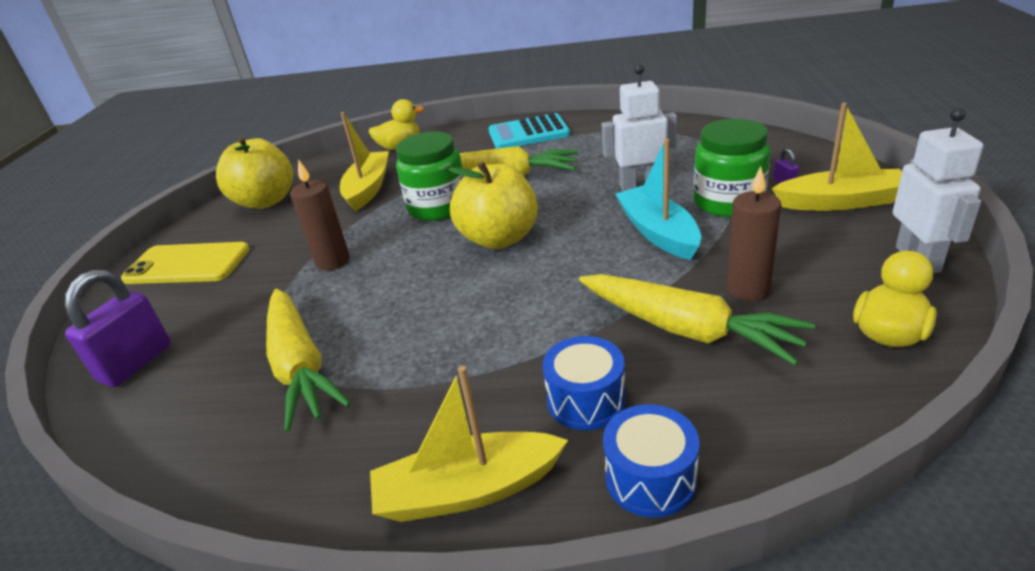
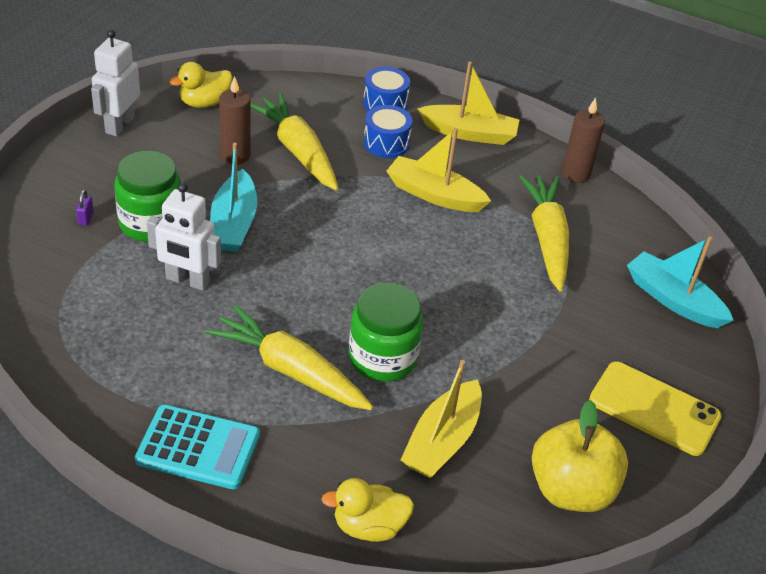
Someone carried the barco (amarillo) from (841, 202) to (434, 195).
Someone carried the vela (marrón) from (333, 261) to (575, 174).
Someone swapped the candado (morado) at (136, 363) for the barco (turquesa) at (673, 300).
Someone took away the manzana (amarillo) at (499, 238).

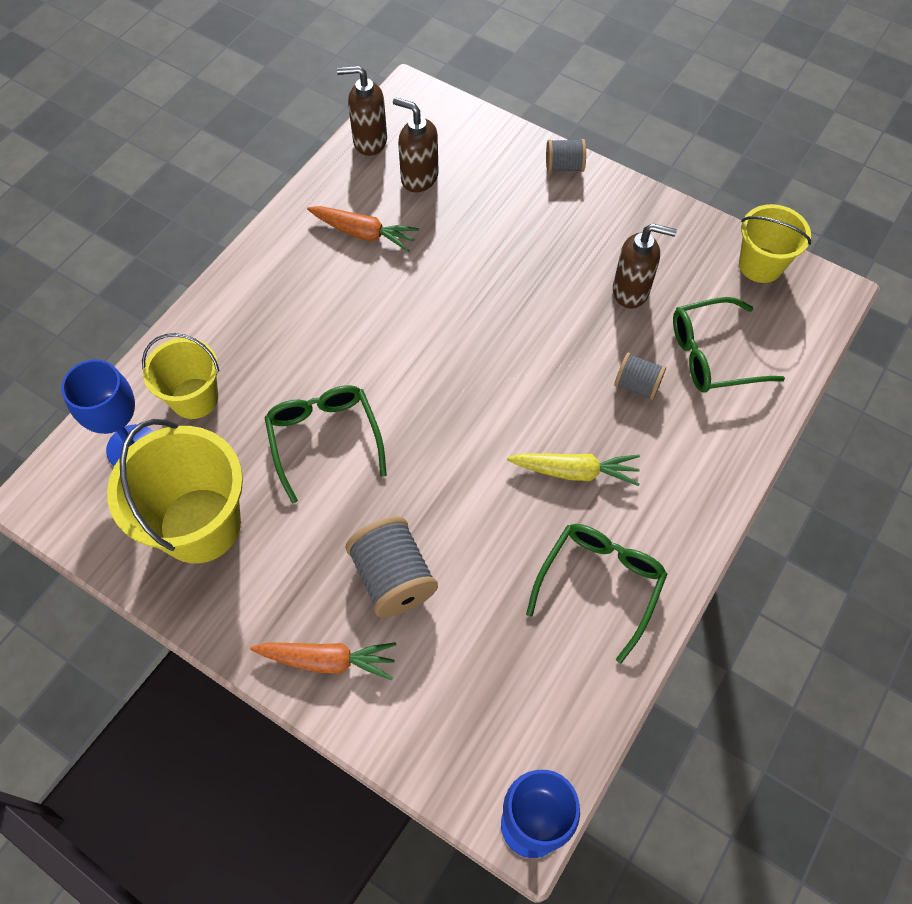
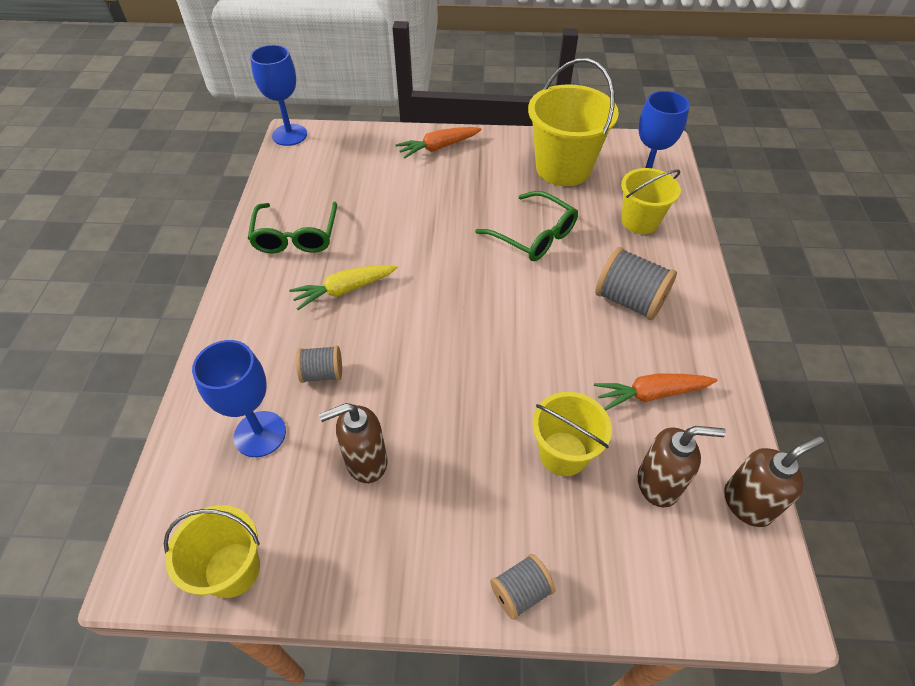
Someone swapped the gafas (verde) at (713, 355) for the copa (azul) at (260, 434).
Someone put down the balde (amarillo) at (563, 453).
Someone carried the carrete (gris) from (393, 578) to (629, 300).

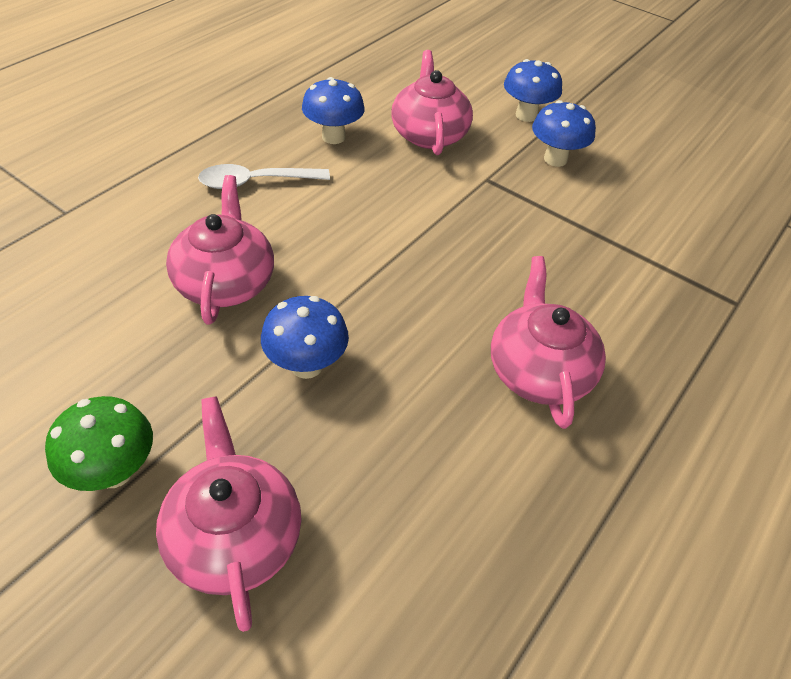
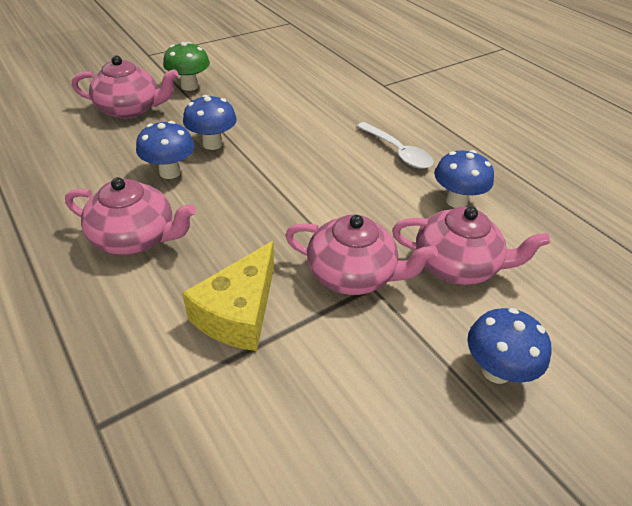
Someone carried the seta (azul) from (555, 159) to (170, 172).
Someone put down the queso (amarillo) at (239, 313).
Someone carried the tetera (rosa) from (226, 282) to (352, 274).
Someone rotated the cuchara (blanco) at (255, 182) by 135 degrees clockwise.

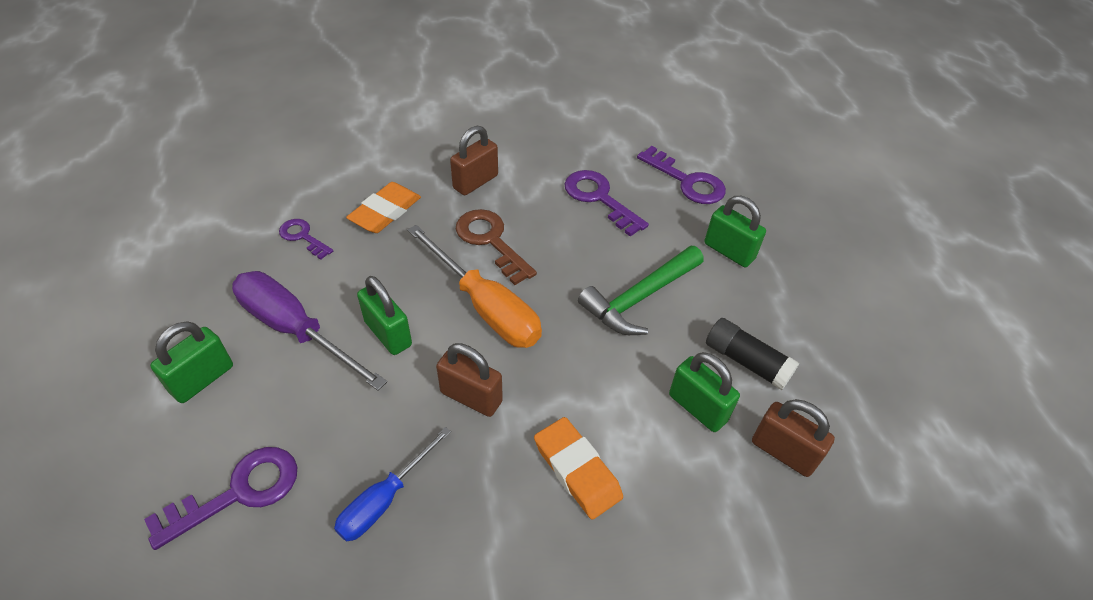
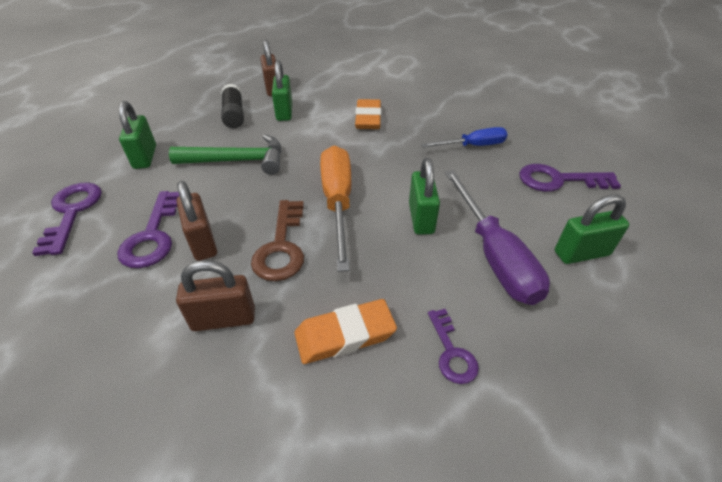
Someone carried the candado (marrón) from (471, 397) to (203, 242).

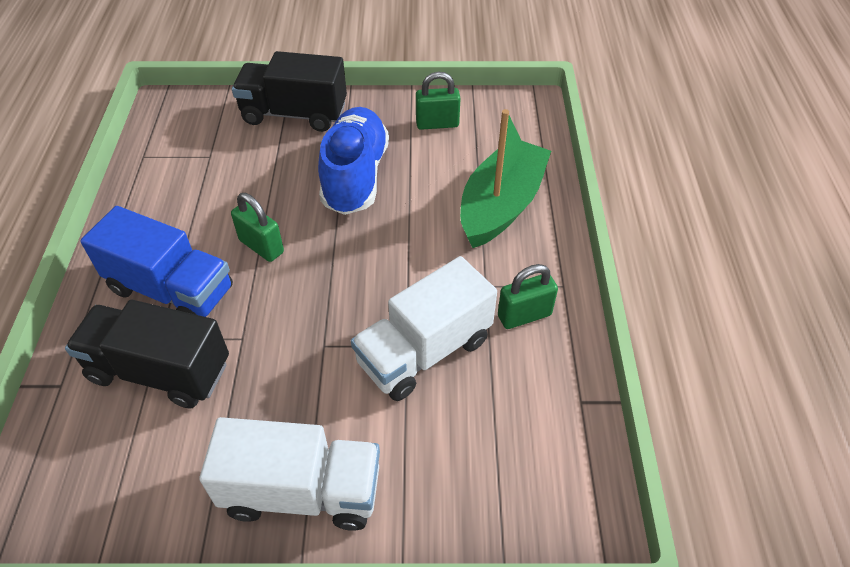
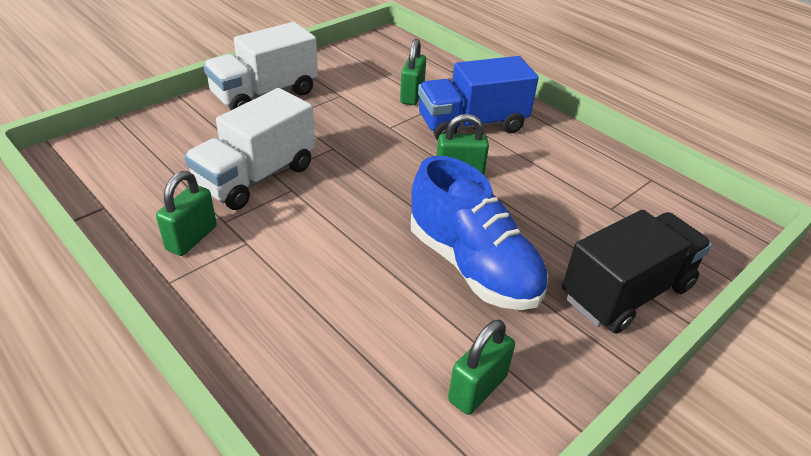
Someone rotated the camión (blanco) at (424, 351) by 150 degrees counterclockwise.
Someone swapped the camión (negro) at (159, 371) for the candado (verde) at (412, 95).
Someone took away the barco (verde) at (501, 205).

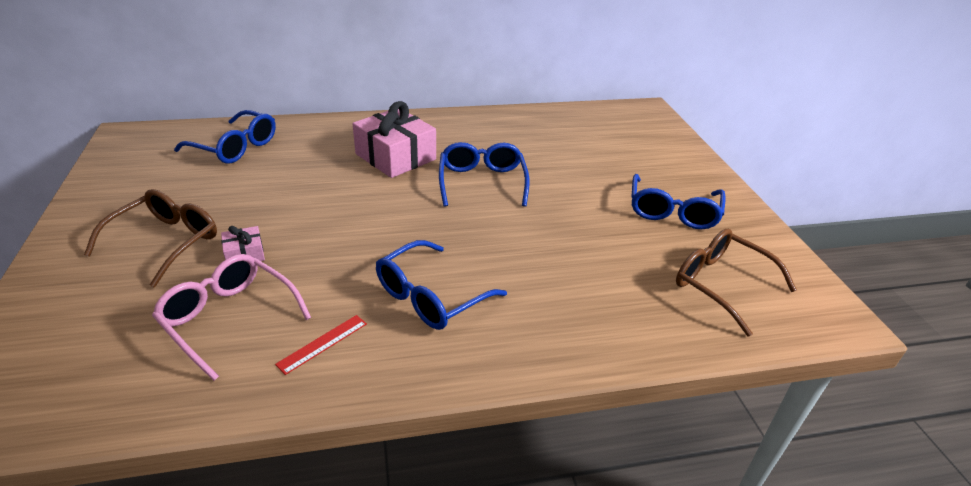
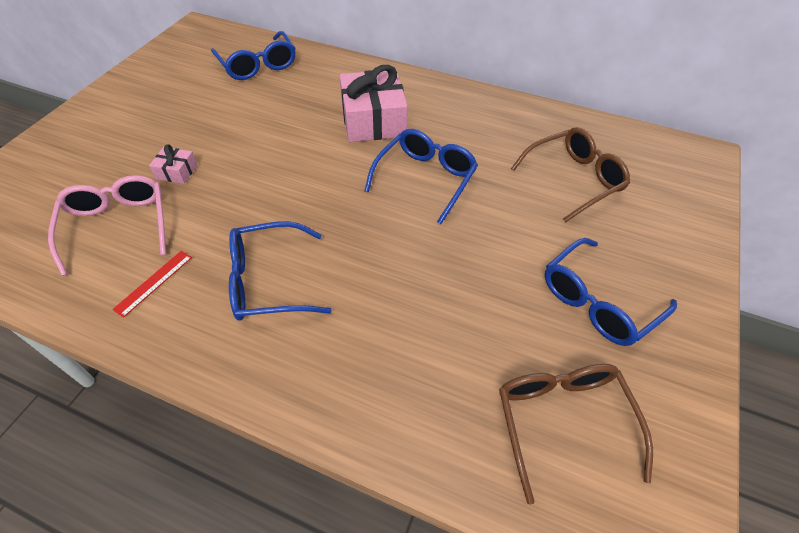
Someone rotated the regla (rojo) at (323, 343) by 45 degrees counterclockwise.
Someone carried the gafas (marrón) from (166, 242) to (574, 179).

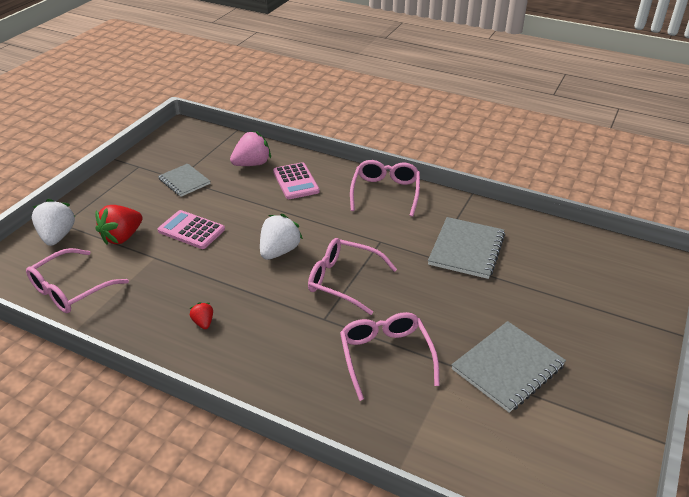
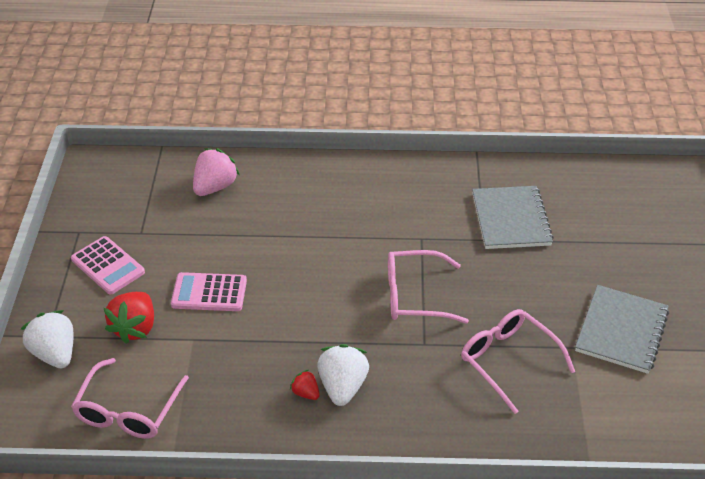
Someone carried the calculadora (rosa) from (296, 181) to (108, 266).
Someone carried the fresa (blanco) from (279, 251) to (342, 387).
Someone took away the cuaderno (gris) at (184, 181).
Someone took away the gafas (rosa) at (385, 192).

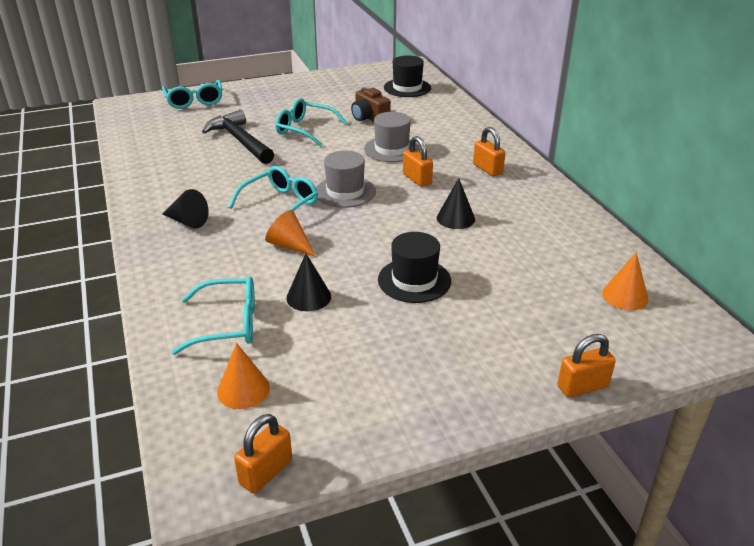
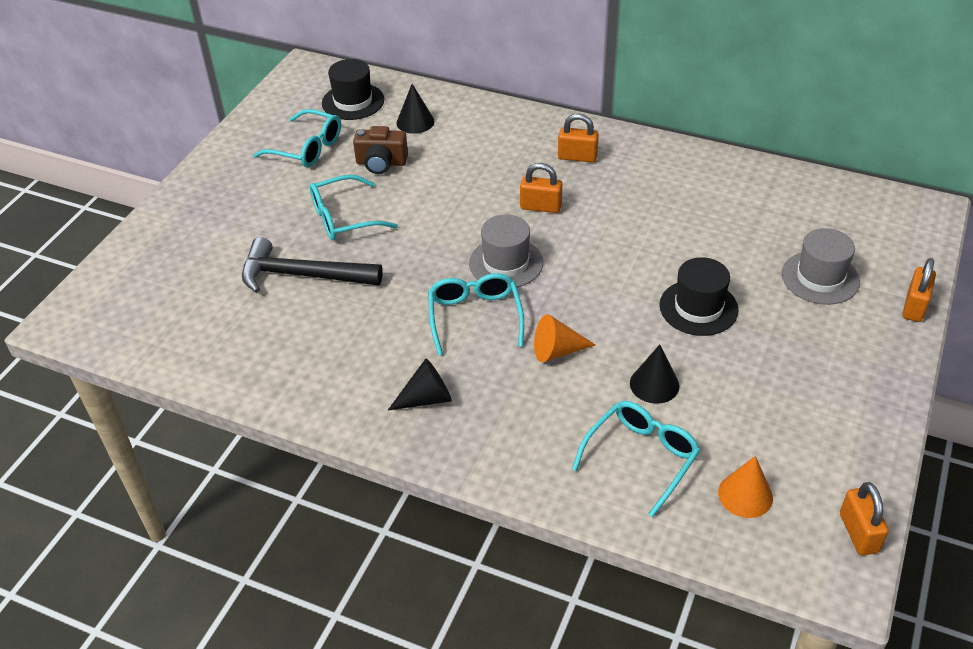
Someone carried the gafas (turquesa) from (194, 101) to (307, 148).
Someone carried the cono (negro) from (455, 218) to (415, 122).
Someone carried the sombrero (gris) from (391, 149) to (820, 278).
Someone took away the cono (naranja) at (625, 296).

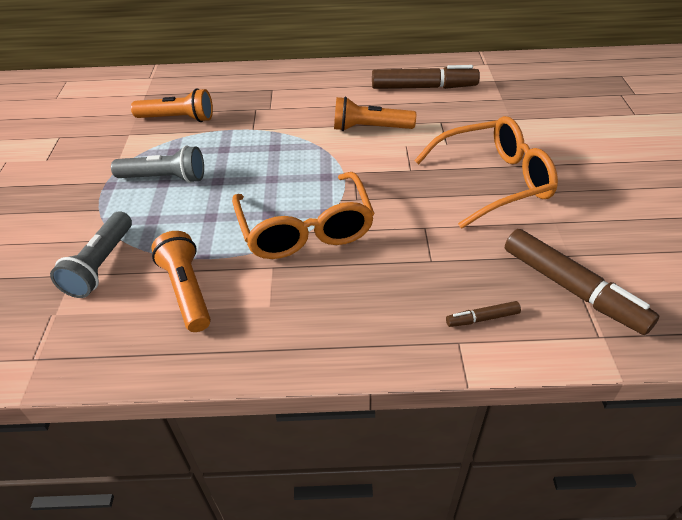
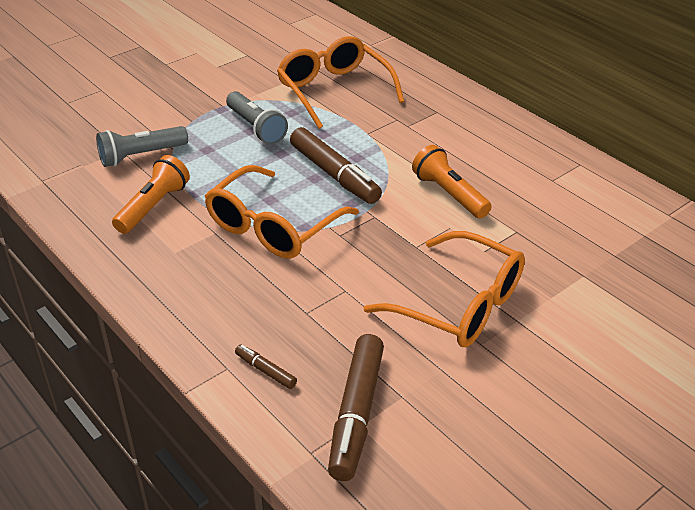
Someone swapped the lámpara de mano (naranja) at (178, 119) for the gafas (naranja) at (334, 90).
Someone carried the rotulador (marrón) from (423, 87) to (334, 174).

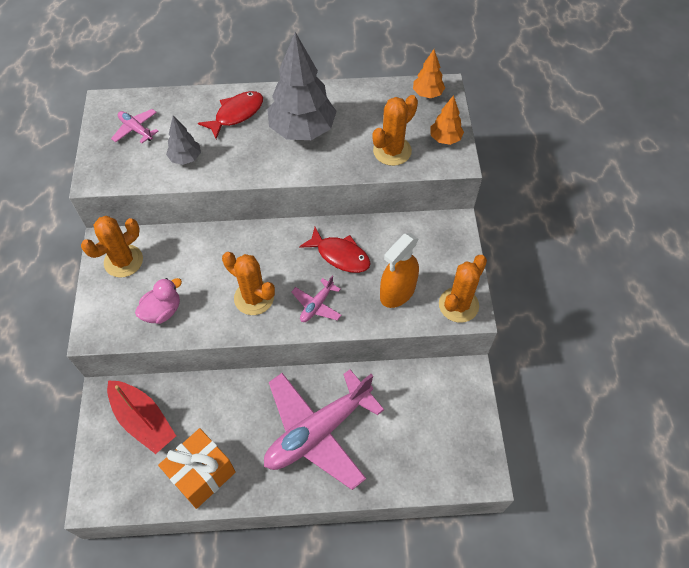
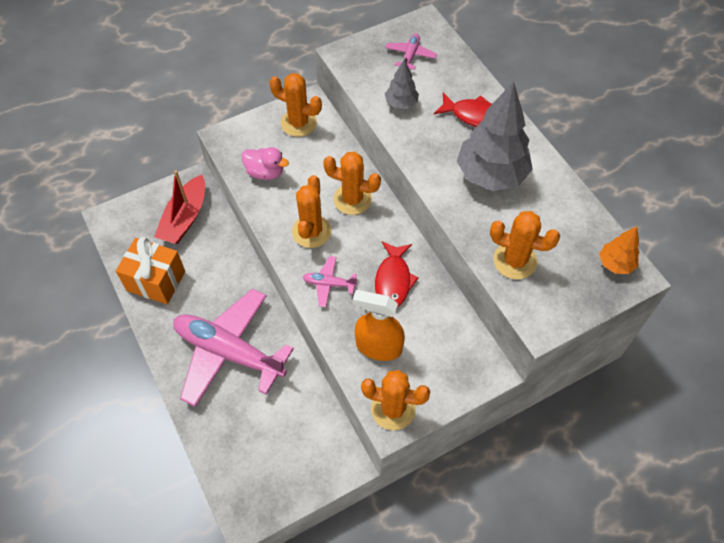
Someone put down the cactus (naranja) at (352, 199).
Someone took away the árbol (naranja) at (445, 139).

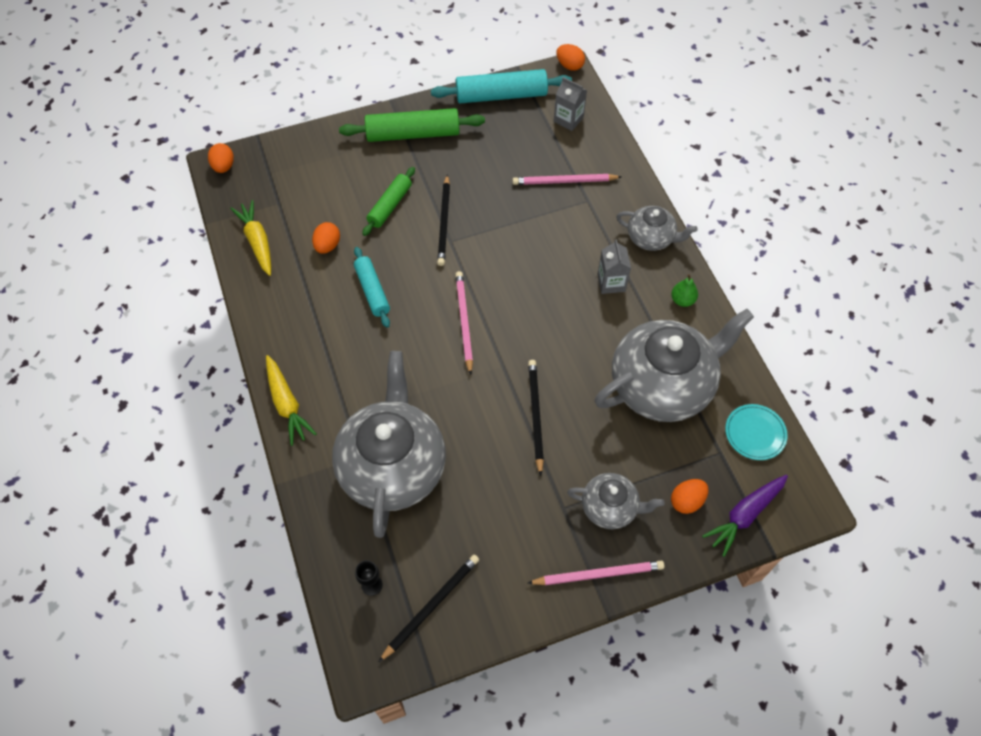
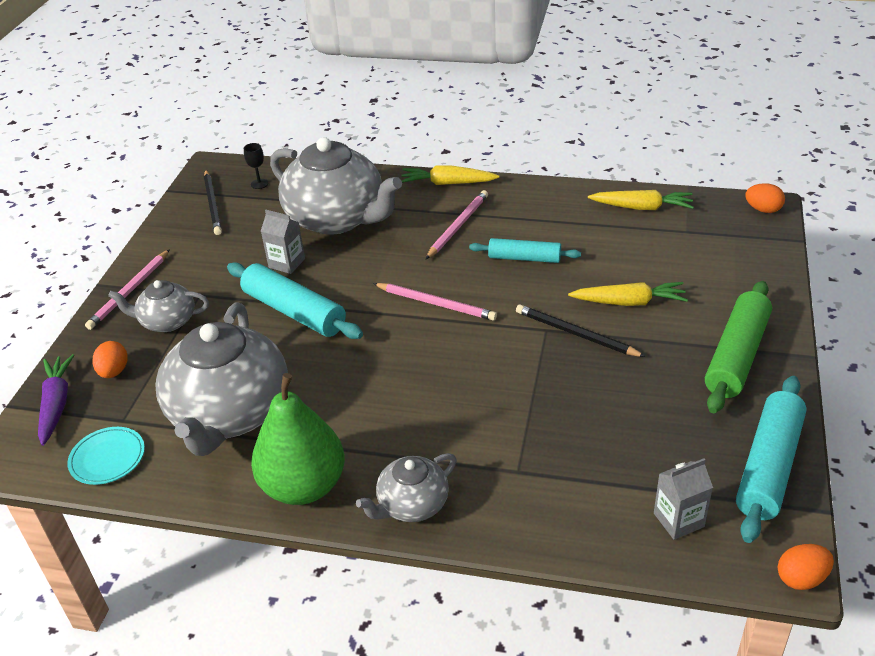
Someone rotated the tetera (gris) at (610, 507) by 45 degrees clockwise.
Someone swapped the lápiz (negro) at (535, 416) for the rodillo (turquesa) at (294, 311).
Someone scaled the pera (verde) at (682, 300) by 2.48.
Someone carried the cartón de leche (gris) from (611, 282) to (287, 263).
Someone carried the lápiz (rosa) from (565, 181) to (457, 226).
Someone swapped the rodillo (verde) at (390, 206) for the zanahoria (amarillo) at (629, 302).
Someone took away the huevo (naranja) at (327, 246).

